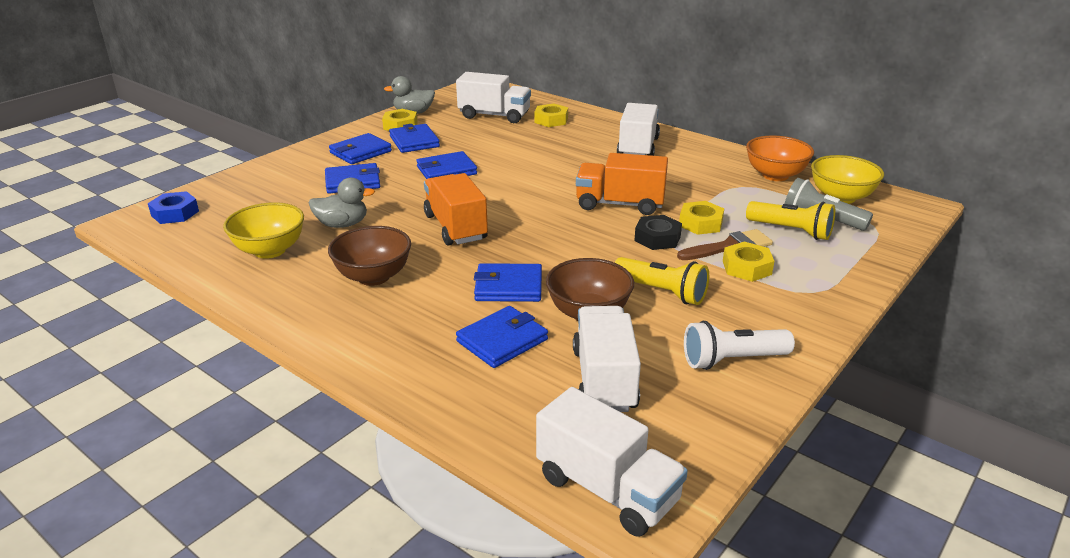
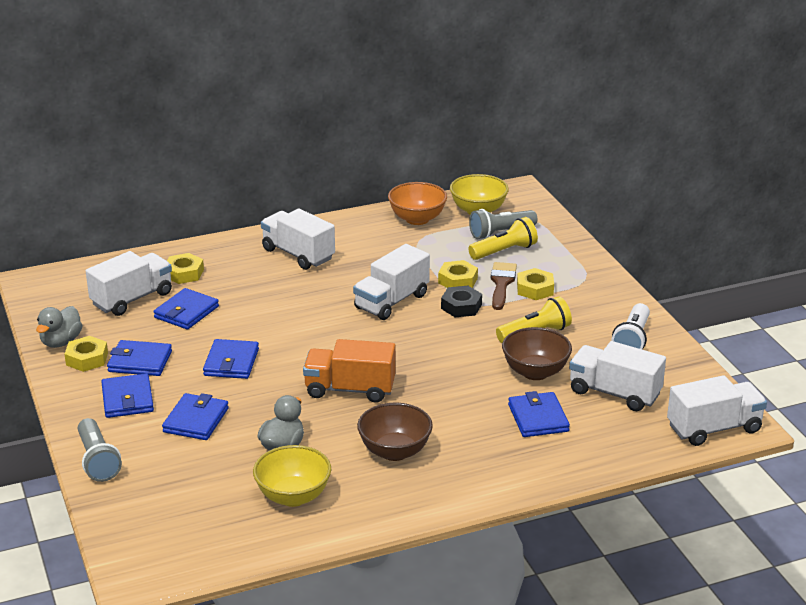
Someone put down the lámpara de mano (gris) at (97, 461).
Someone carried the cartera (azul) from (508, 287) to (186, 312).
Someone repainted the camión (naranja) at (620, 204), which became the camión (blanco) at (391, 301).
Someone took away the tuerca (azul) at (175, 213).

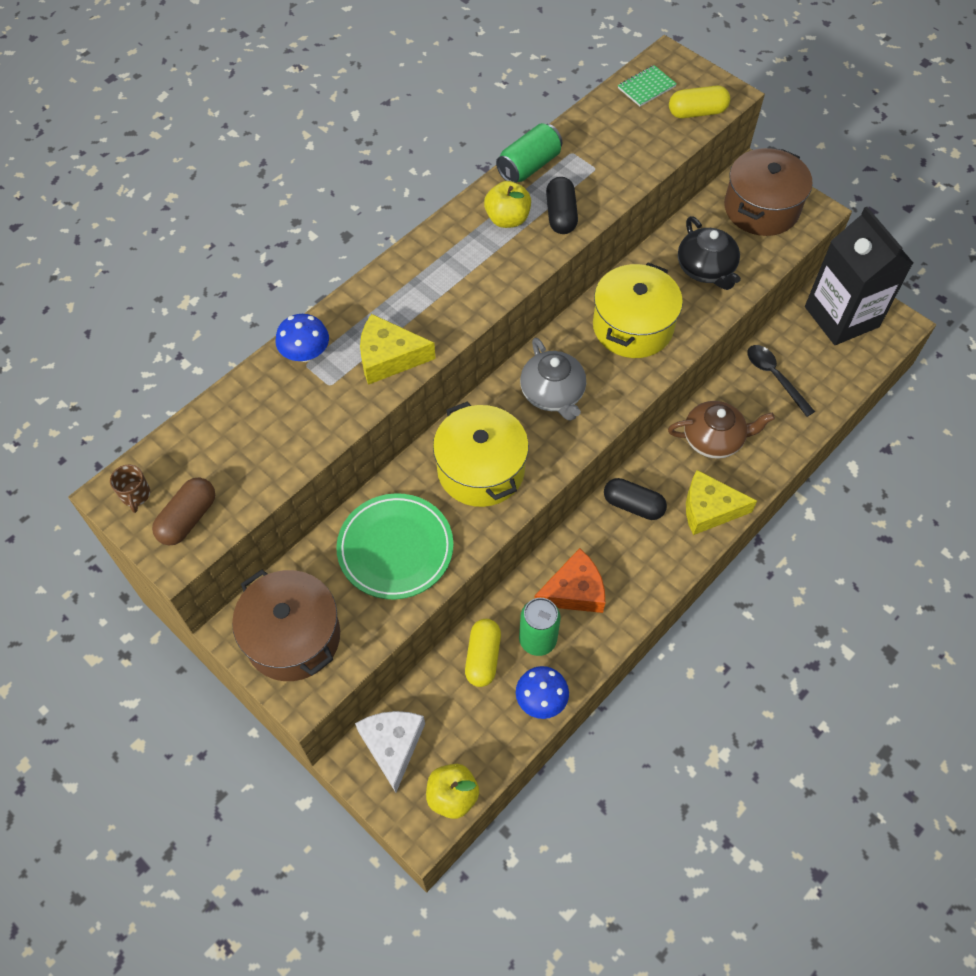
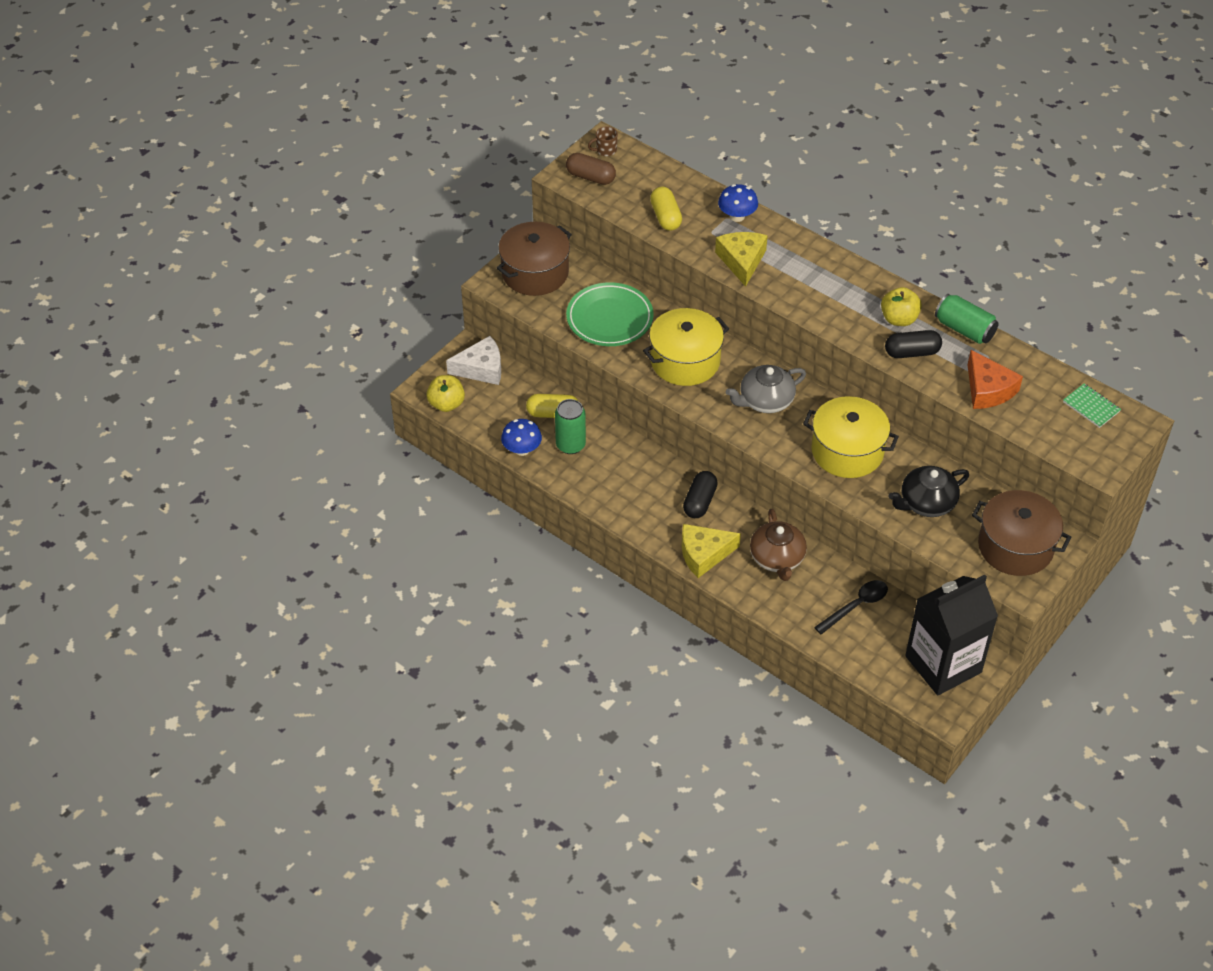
Someone carried the cápsula (amarillo) from (697, 112) to (665, 217).
Someone rotated the queso (amarillo) at (709, 509) by 105 degrees counterclockwise.
Someone carried the queso (naranja) from (574, 591) to (988, 390).

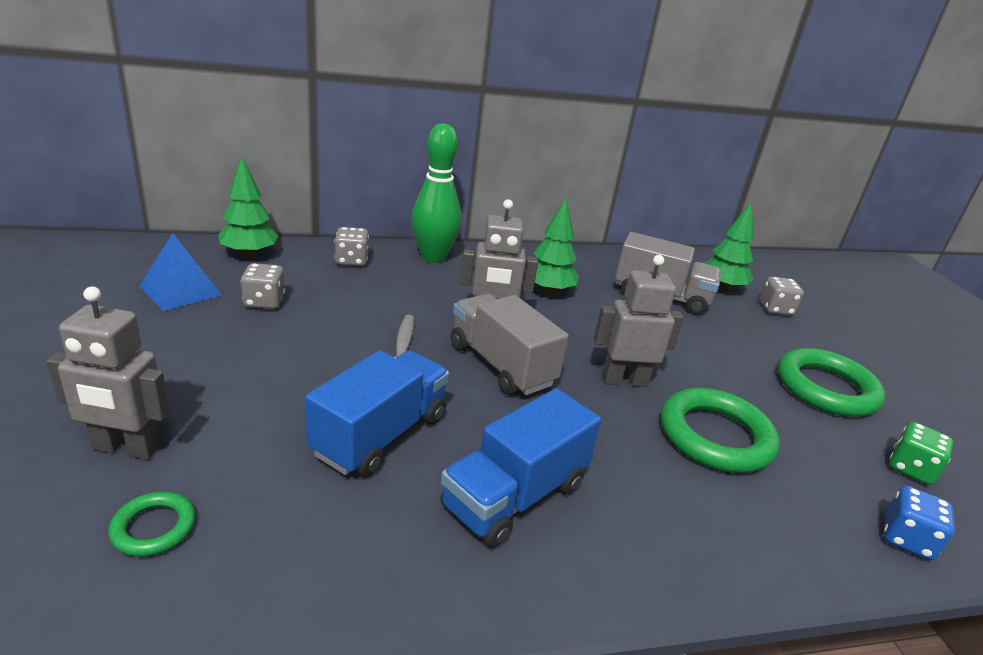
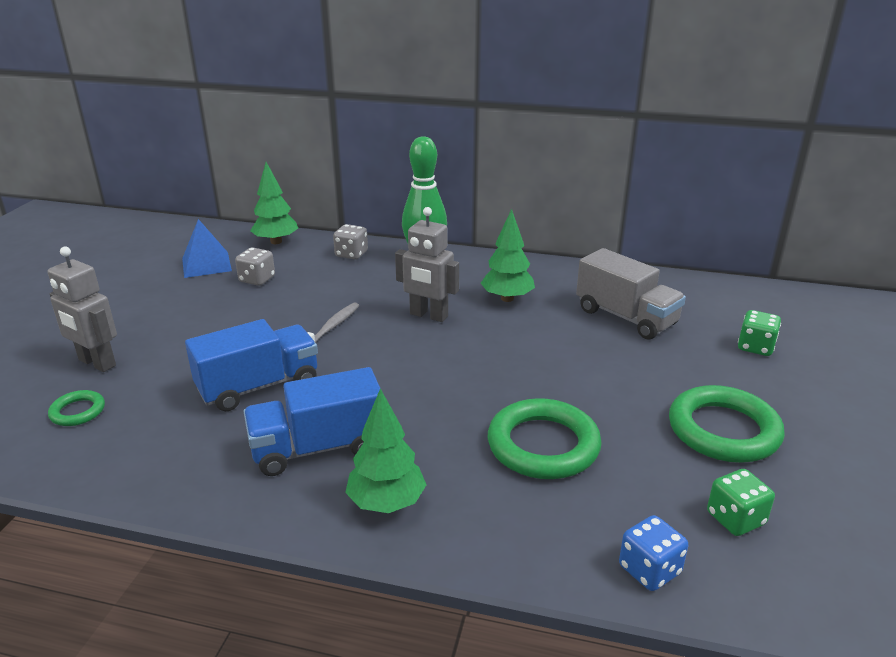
Someone carried the árbol (verde) from (721, 287) to (386, 503).
Someone repainted the dado (gris) at (775, 309), which became the dado (verde) at (755, 347).
Someone took away the camión (gris) at (501, 365).
Someone took away the robot (gris) at (624, 380).

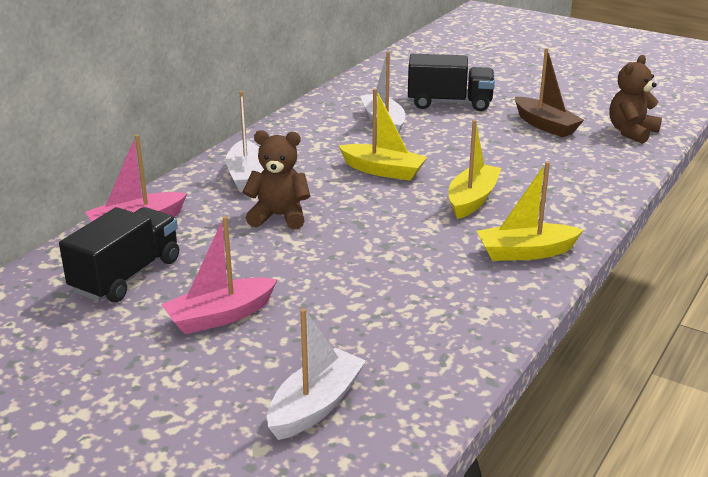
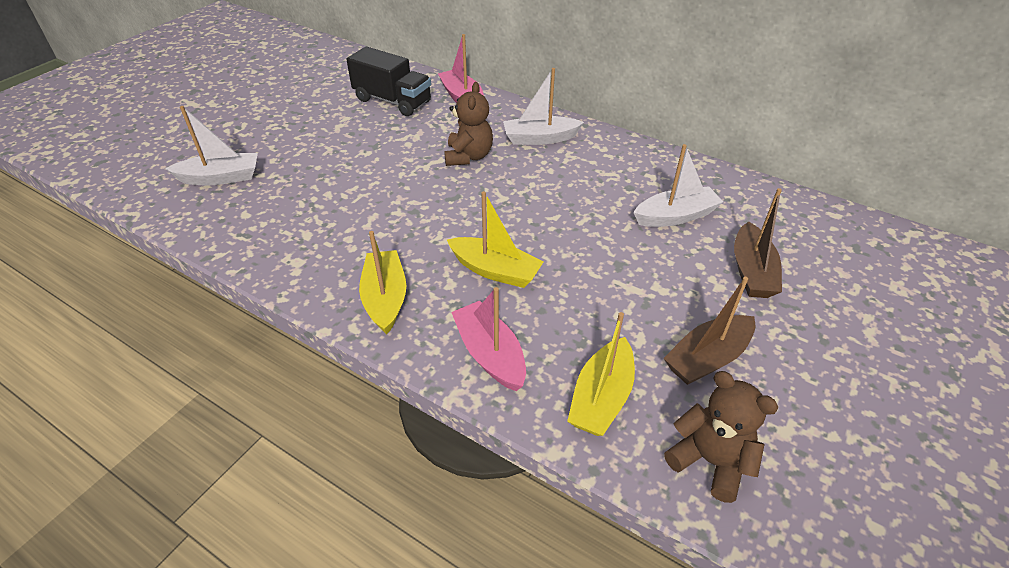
Someone rotated the barco (blanco) at (315, 405) by 45 degrees counterclockwise.
Someone carried the barco (rosa) from (220, 316) to (490, 354).
Someone carried the barco (amarillo) from (383, 171) to (601, 397).
Someone swapped the camión (negro) at (449, 103) for the barco (marrón) at (751, 271).

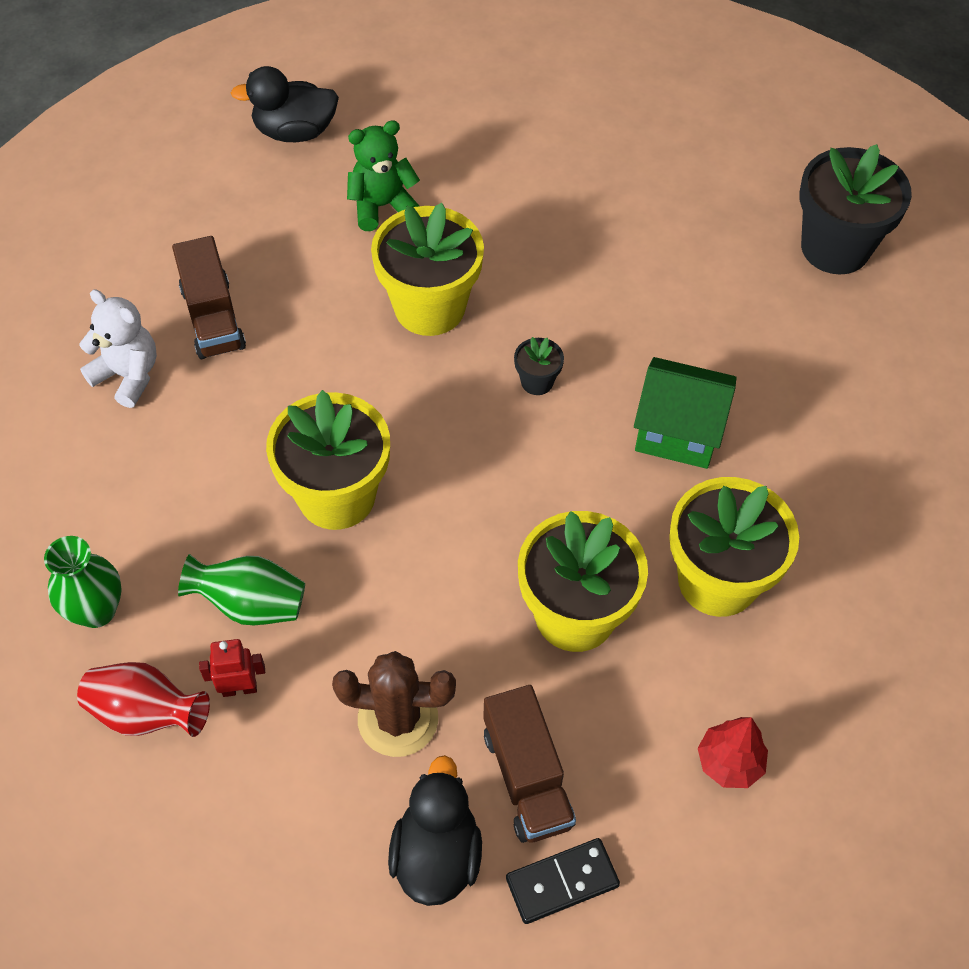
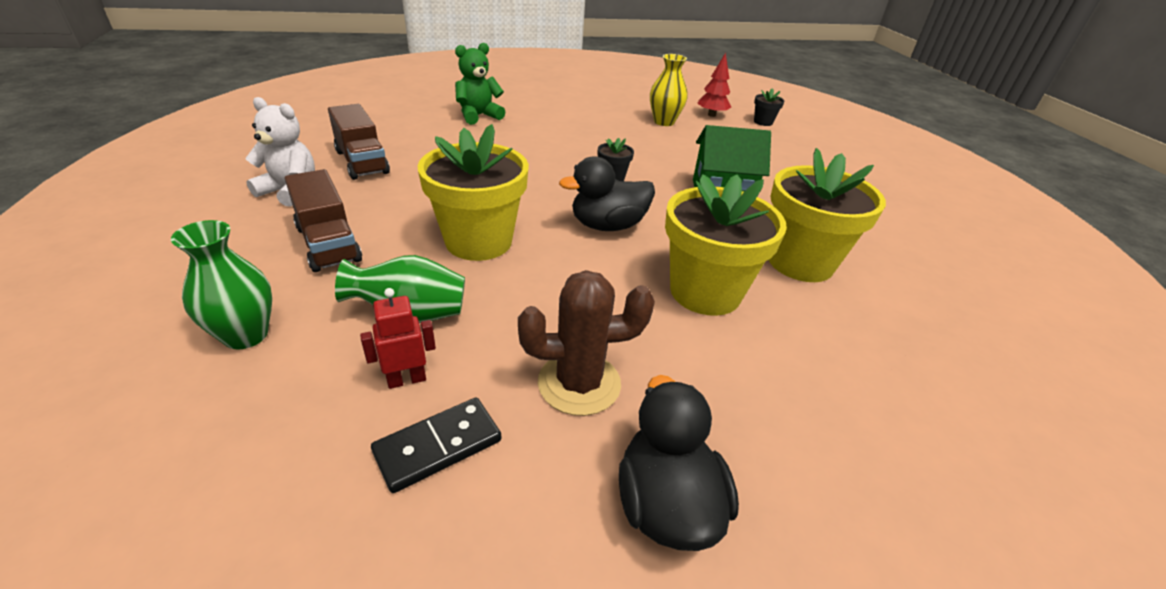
Someone carried the camión (marrón) from (527, 777) to (328, 244).
Someone carried the ficha de dominó (negro) from (562, 882) to (438, 446).
Someone carried the pato (negro) from (295, 132) to (607, 225).
Someone put down the florero (amarillo) at (664, 122).
Someone carried the árbol (rojo) from (729, 763) to (711, 115).
Someone scaled the maceta (negro) at (835, 248) by 0.44.
Someone took away the florero (rojo) at (147, 713).
Someone took away the maceta (amarillo) at (429, 307).

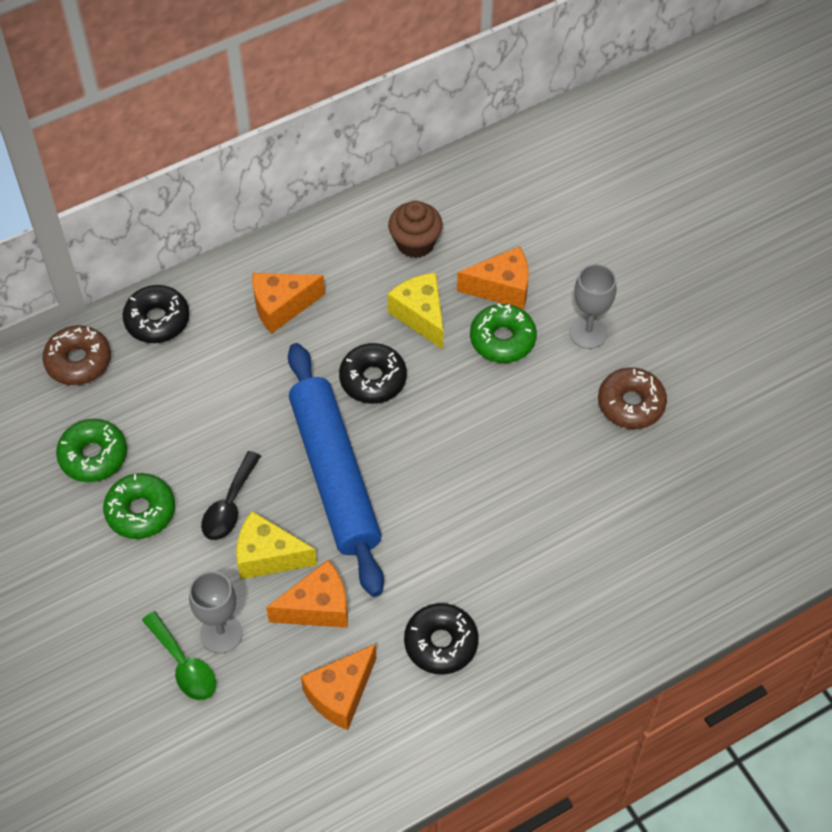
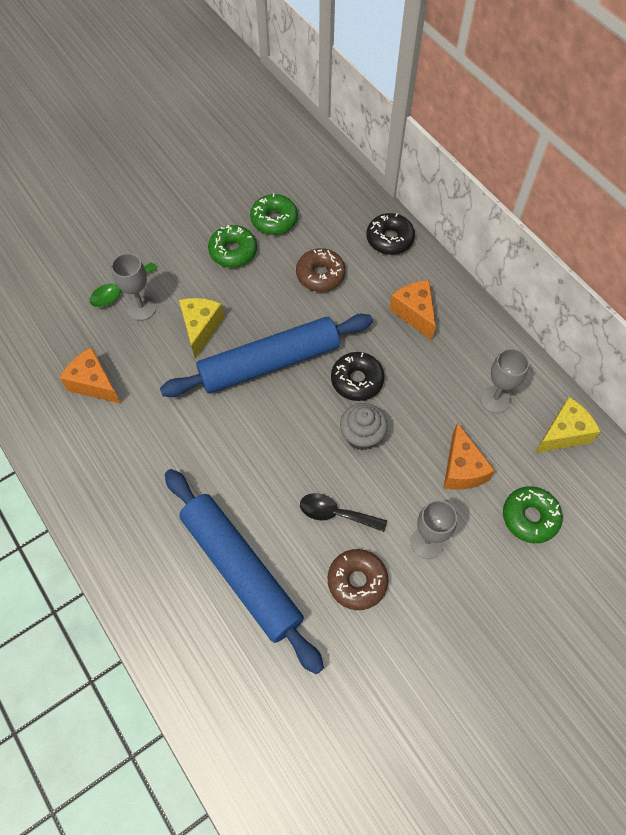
Someone put down the rodillo (azul) at (241, 570).
Someone carried the rosquilla (marrón) from (78, 361) to (320, 275).
Someone carried the cuchara (negro) from (229, 505) to (335, 513).
Someone put down the magdalena (gris) at (362, 436).
Someone swapped the magdalena (marrón) at (415, 243) for the copa (gris) at (495, 399).
Someone carried the rosquilla (verde) from (502, 339) to (530, 517).
Someone carried the queso (amarillo) from (421, 316) to (563, 433).
Someone took away the queso (naranja) at (318, 607).
Someone took away the rosquilla (negro) at (441, 643).

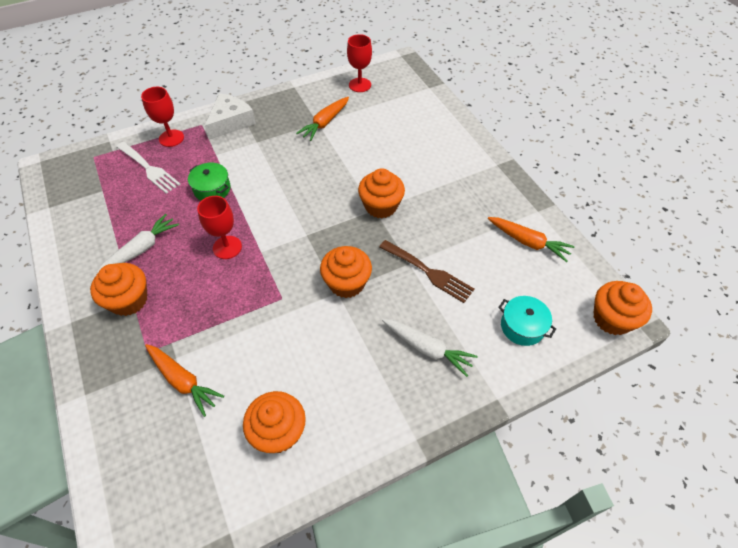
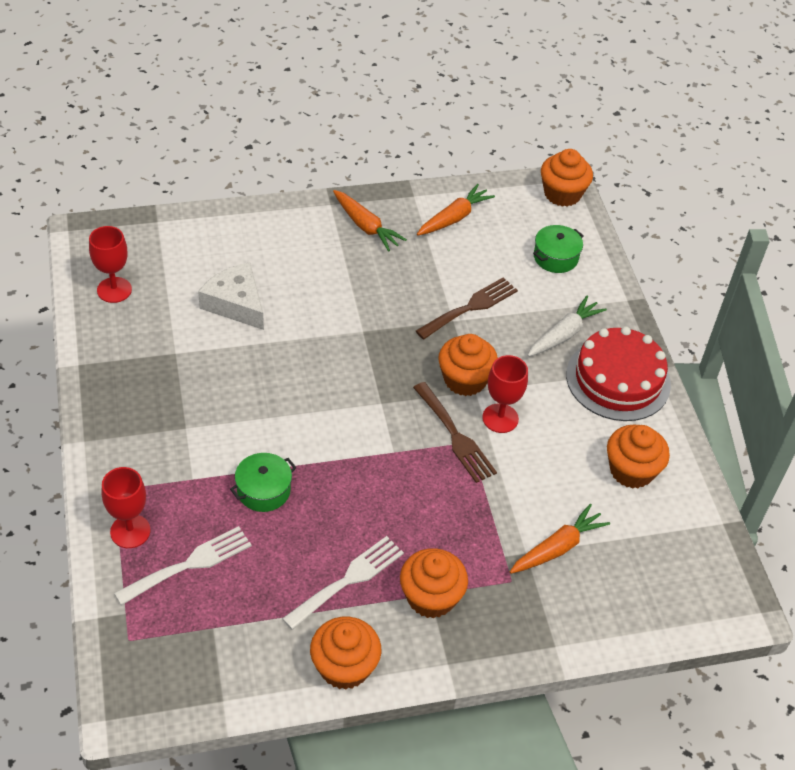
Someone carried the queso (blanco) from (230, 122) to (235, 303).
Someone swapped the zanahoria (blanco) at (142, 249) for the tenedor (blanco) at (348, 580).
Someone carried the magdalena (naranja) from (381, 206) to (344, 667).
Someone carried the zanahoria (naranja) from (325, 123) to (366, 226).
Someone put down the tenedor (marrón) at (455, 436).
Someone carried the copa (rojo) from (227, 247) to (500, 418).
Someone repainted the olla (turquesa) at (522, 326), which became the olla (verde) at (555, 257).
Someone put down the tarta (rojo) at (618, 379).

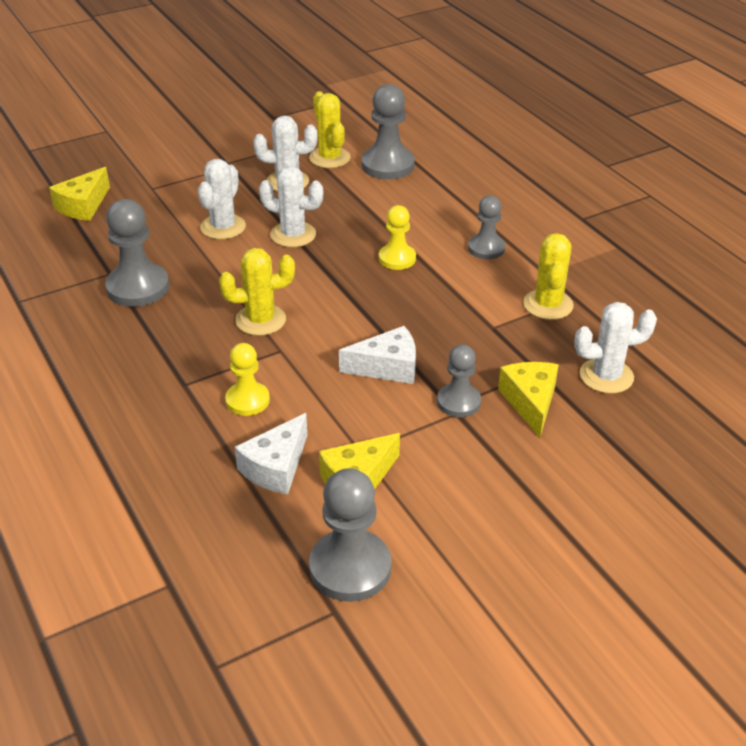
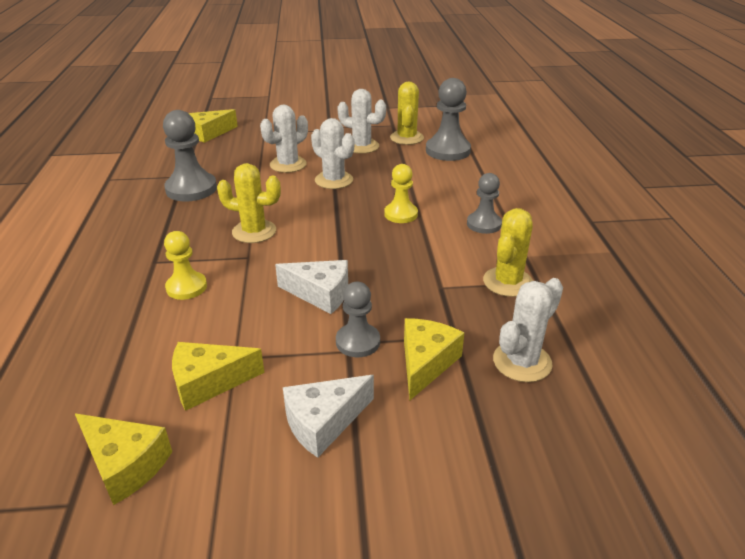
Someone swapped the peón (gris) at (350, 568) for the queso (amarillo) at (125, 464).
Someone carried the queso (blanco) from (276, 467) to (323, 422).
Someone rotated the cactus (blanco) at (606, 376) by 60 degrees counterclockwise.

